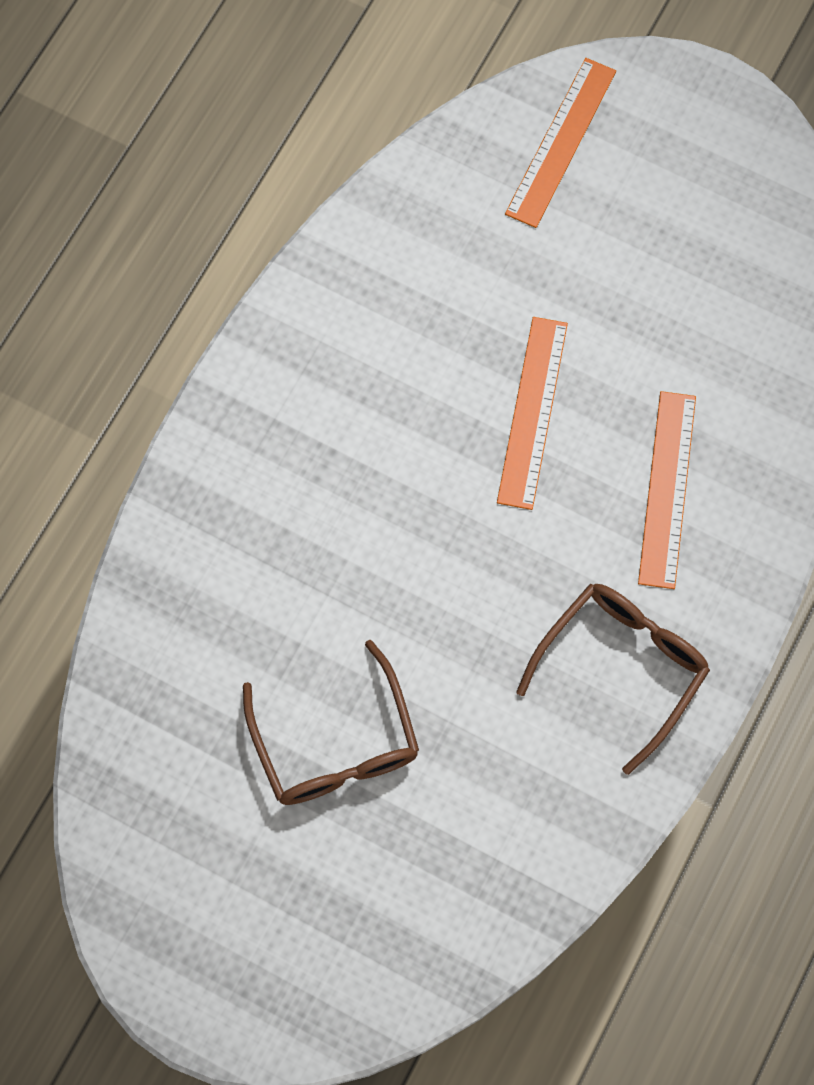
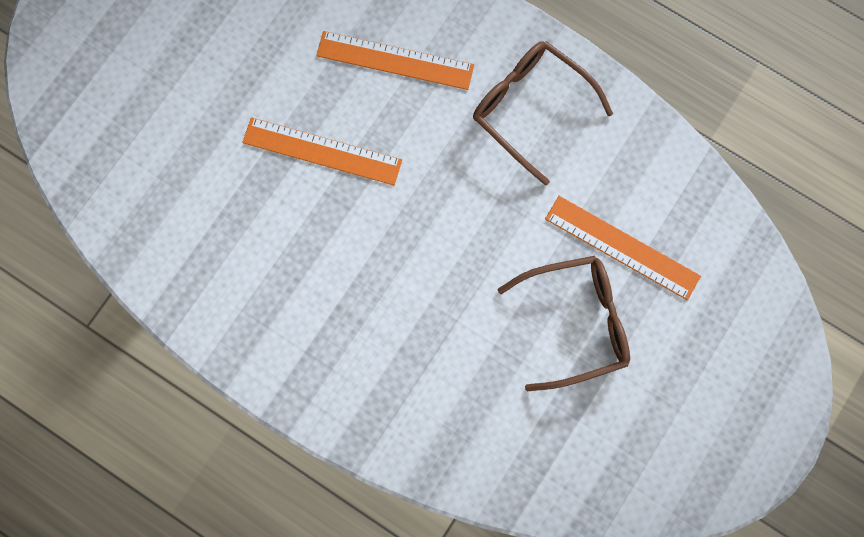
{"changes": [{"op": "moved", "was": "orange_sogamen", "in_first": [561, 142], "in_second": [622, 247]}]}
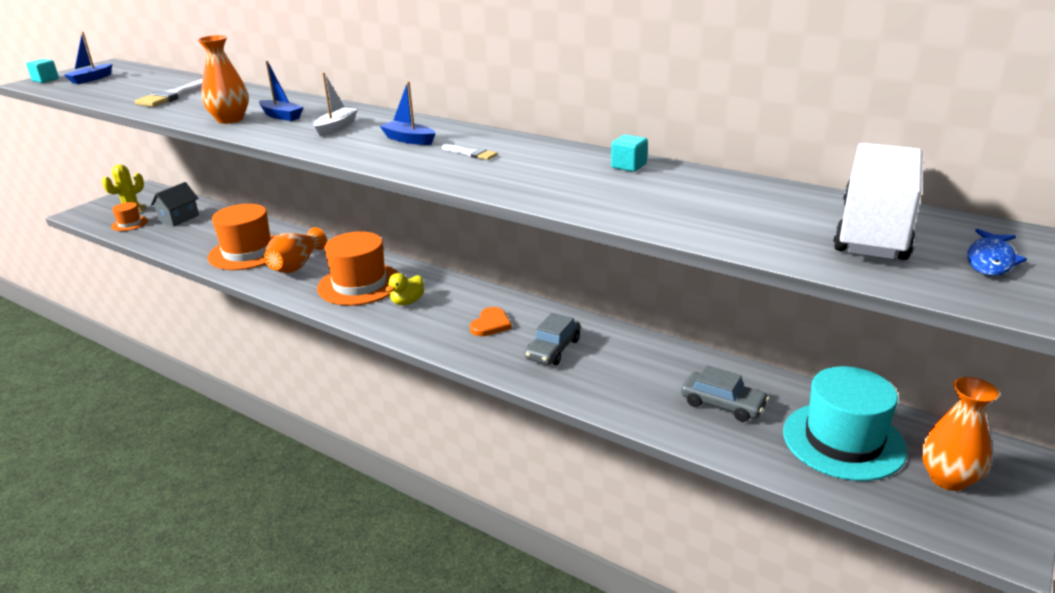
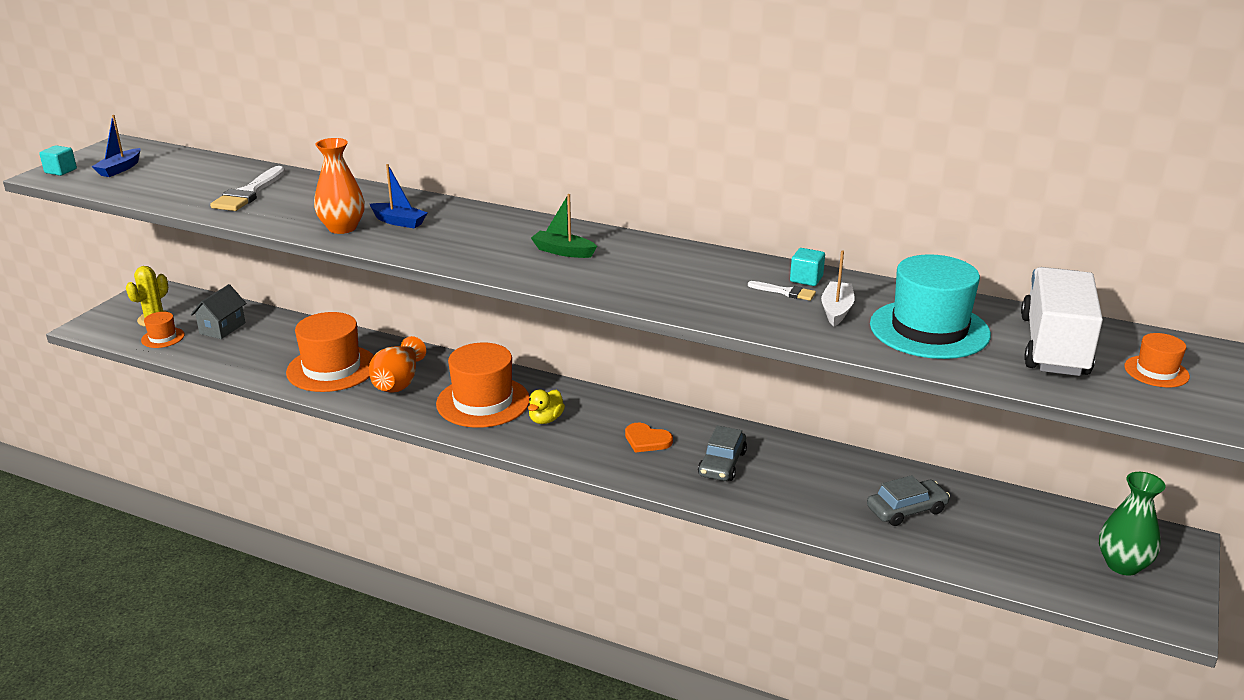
{"changes": [{"op": "moved", "was": "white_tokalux", "in_first": [336, 127], "in_second": [836, 310]}, {"op": "moved", "was": "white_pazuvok", "in_first": [471, 153], "in_second": [785, 292]}, {"op": "moved", "was": "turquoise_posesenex", "in_first": [843, 441], "in_second": [929, 329]}, {"op": "replaced", "was": "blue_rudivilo", "now": "orange_posesenex", "in_first": [990, 260], "in_second": [1156, 371]}, {"op": "recoloured", "was": "blue_tokalux", "now": "green_tokalux", "in_first": [409, 140], "in_second": [563, 251]}, {"op": "recoloured", "was": "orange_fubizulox", "now": "green_fubizulox", "in_first": [948, 478], "in_second": [1122, 565]}, {"op": "turned", "was": "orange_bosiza", "in_first": [490, 324], "in_second": [647, 440], "clockwise": 105}, {"op": "turned", "was": "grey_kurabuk", "in_first": [723, 404], "in_second": [906, 510], "clockwise": -45}]}
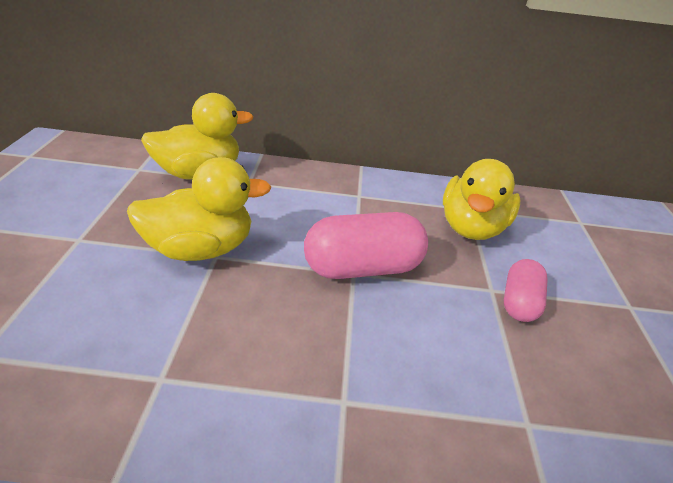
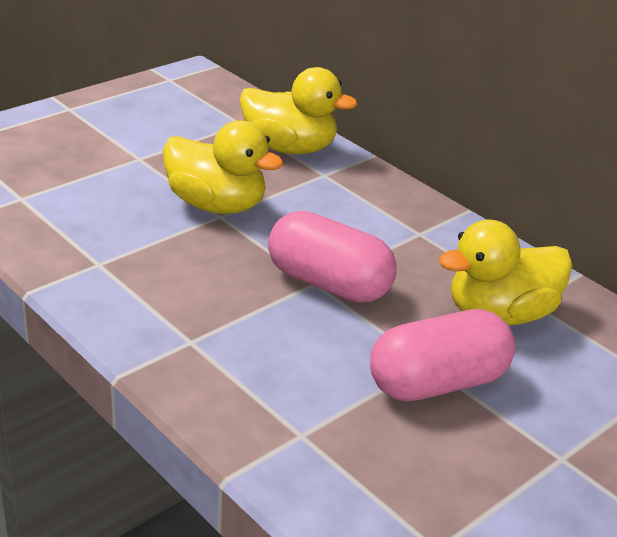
{"changes": [{"op": "resized", "was": "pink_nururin", "in_first": [519, 301], "in_second": [437, 383], "ratio": 1.7}]}
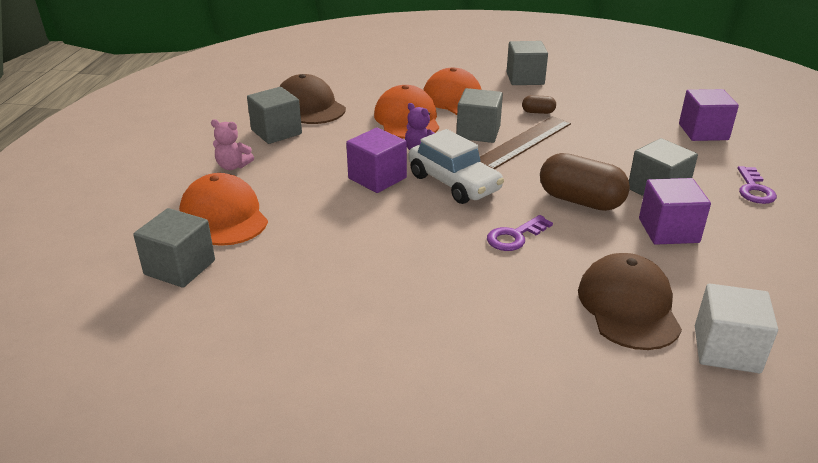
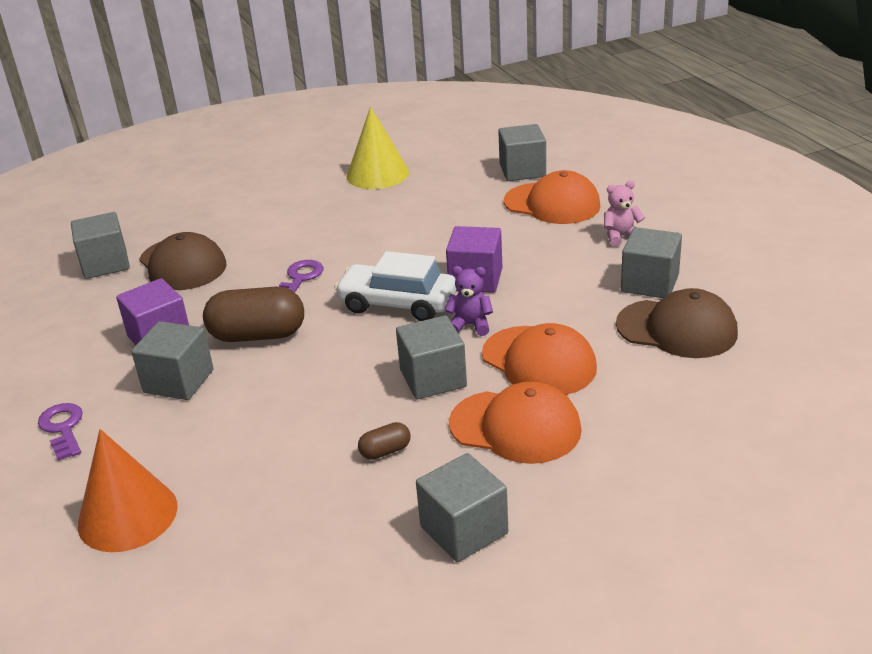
{"changes": [{"op": "removed", "was": "brown_sogamen", "in_first": [523, 142]}, {"op": "added", "now": "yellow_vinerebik", "in_second": [377, 174]}, {"op": "replaced", "was": "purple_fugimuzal", "now": "orange_vinerebik", "in_first": [703, 132], "in_second": [128, 515]}, {"op": "recoloured", "was": "white_fugimuzal", "now": "grey_fugimuzal", "in_first": [726, 349], "in_second": [105, 264]}]}
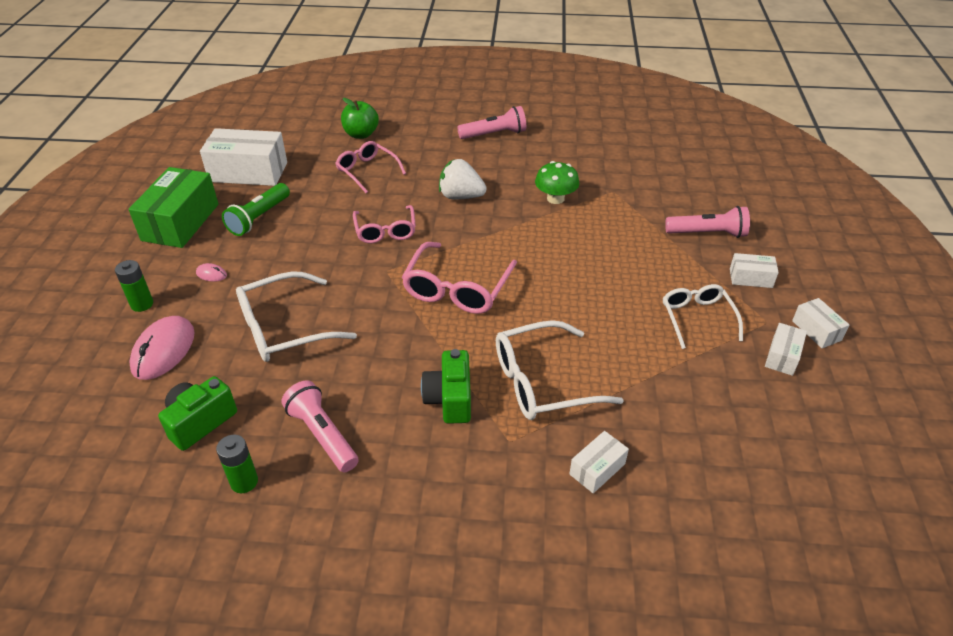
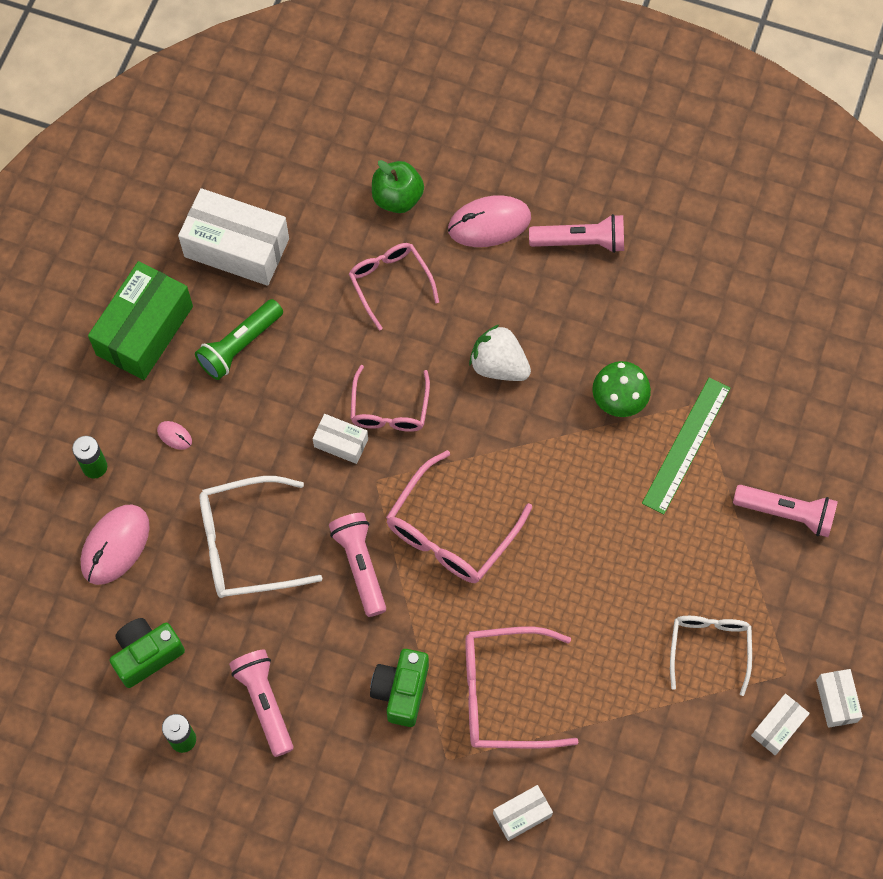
{"changes": [{"op": "added", "now": "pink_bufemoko", "in_second": [360, 565]}, {"op": "added", "now": "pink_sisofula", "in_second": [489, 223]}, {"op": "added", "now": "green_sogamen", "in_second": [686, 445]}, {"op": "moved", "was": "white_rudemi", "in_first": [750, 278], "in_second": [341, 443]}, {"op": "recoloured", "was": "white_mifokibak", "now": "pink_mifokibak", "in_first": [542, 382], "in_second": [503, 694]}]}
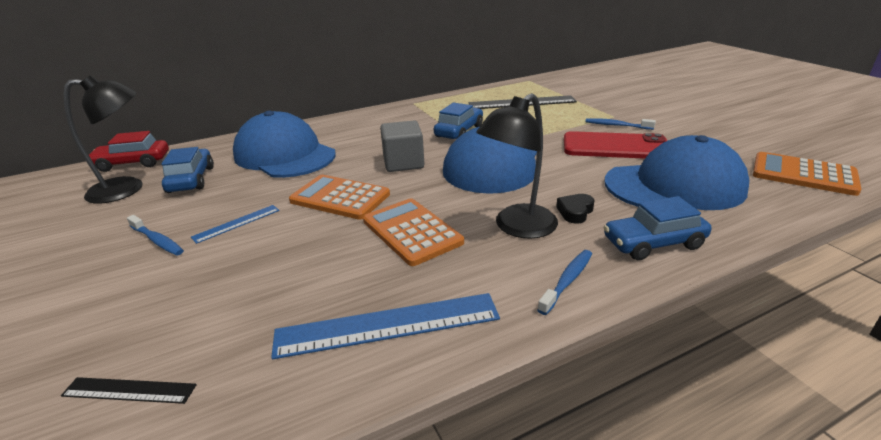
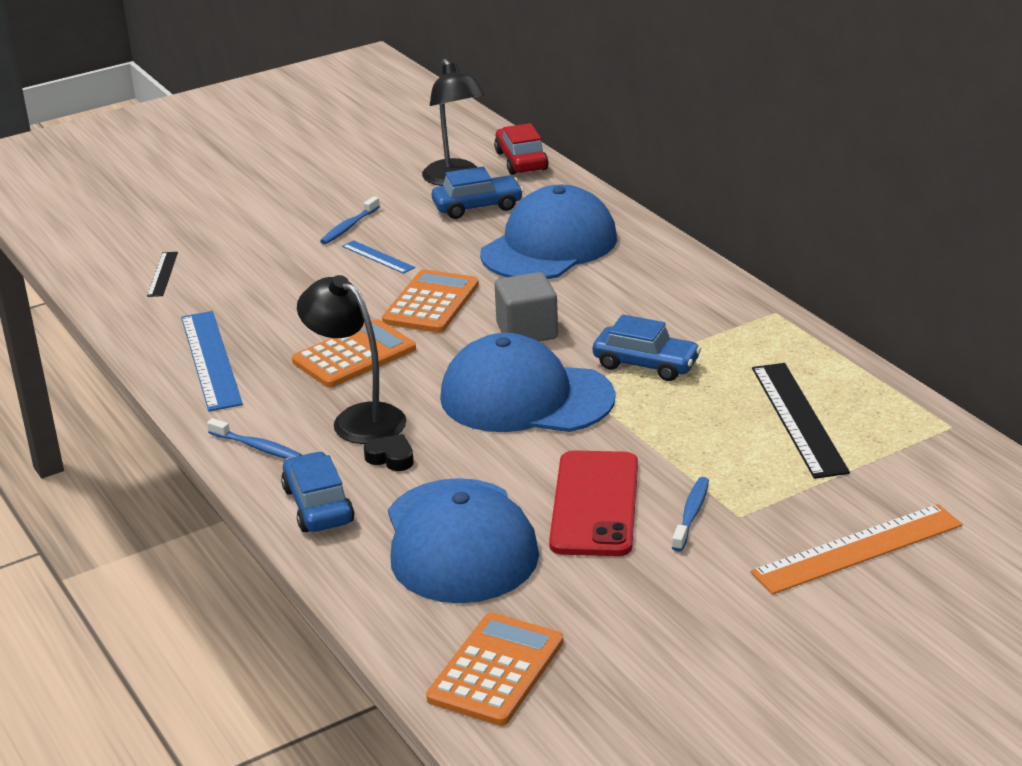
{"changes": [{"op": "added", "now": "orange_sogamen", "in_second": [857, 549]}]}
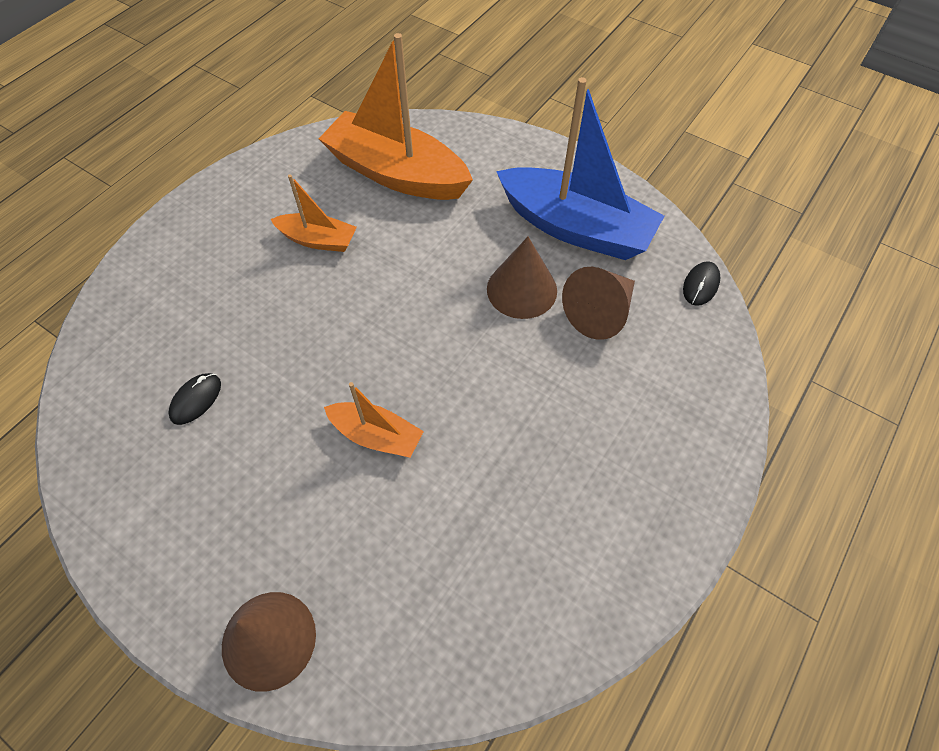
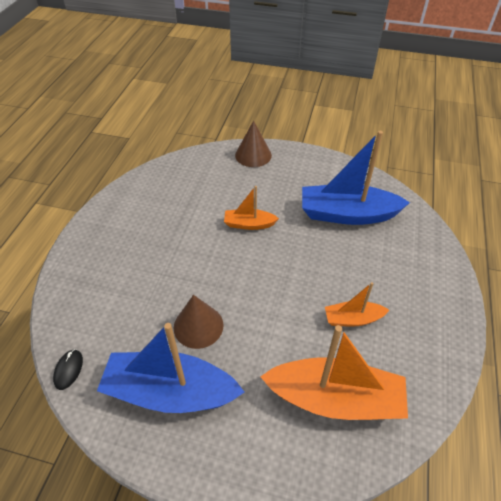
{"changes": [{"op": "removed", "was": "brown_vinerebik", "in_first": [600, 313]}, {"op": "replaced", "was": "black_sisofula", "now": "blue_tokalux", "in_first": [196, 400], "in_second": [347, 214]}]}
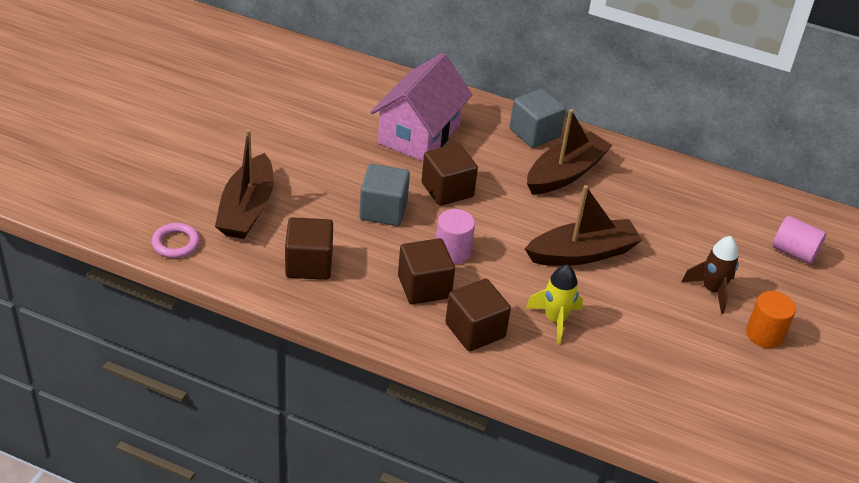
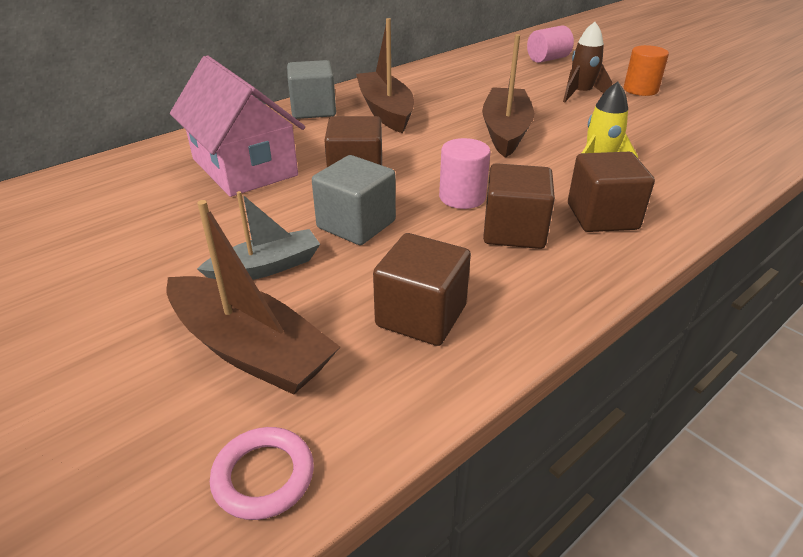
{"changes": [{"op": "added", "now": "grey_tokalux", "in_second": [266, 267]}]}
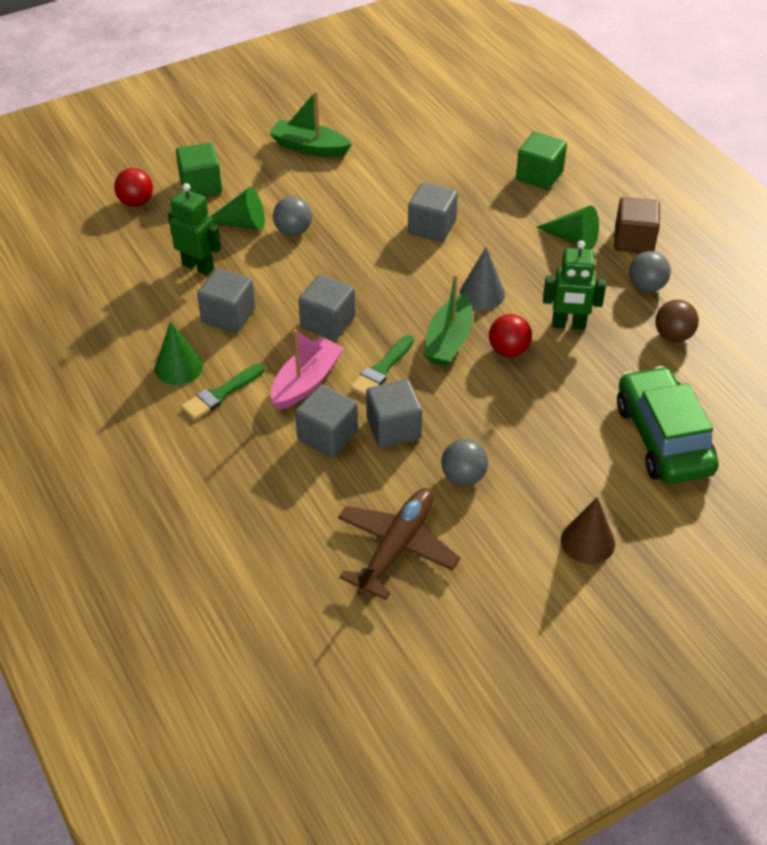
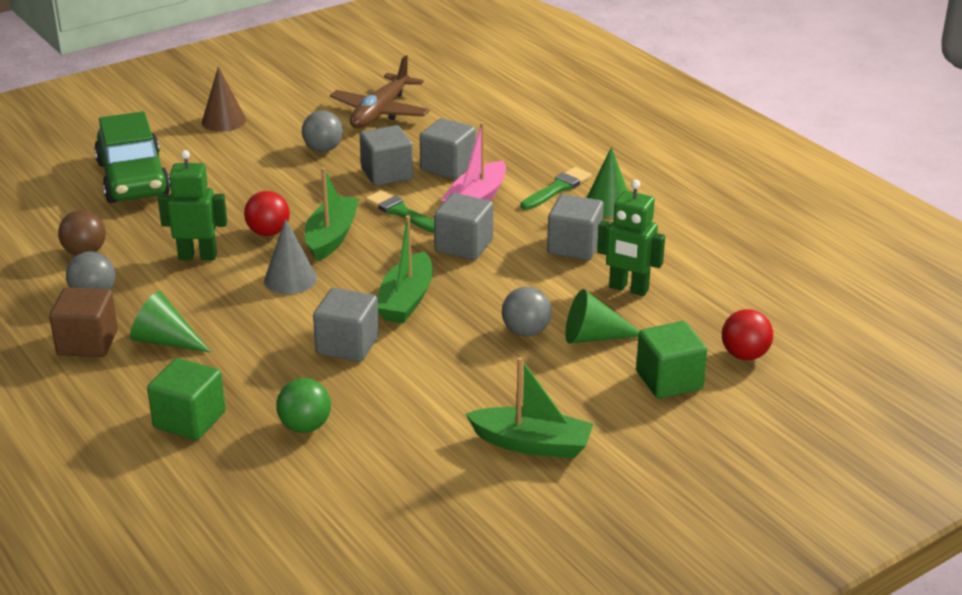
{"changes": [{"op": "added", "now": "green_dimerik", "in_second": [305, 426]}, {"op": "added", "now": "green_tokalux", "in_second": [406, 300]}, {"op": "turned", "was": "green_pazuvok", "in_first": [382, 369], "in_second": [401, 212], "clockwise": -75}]}
